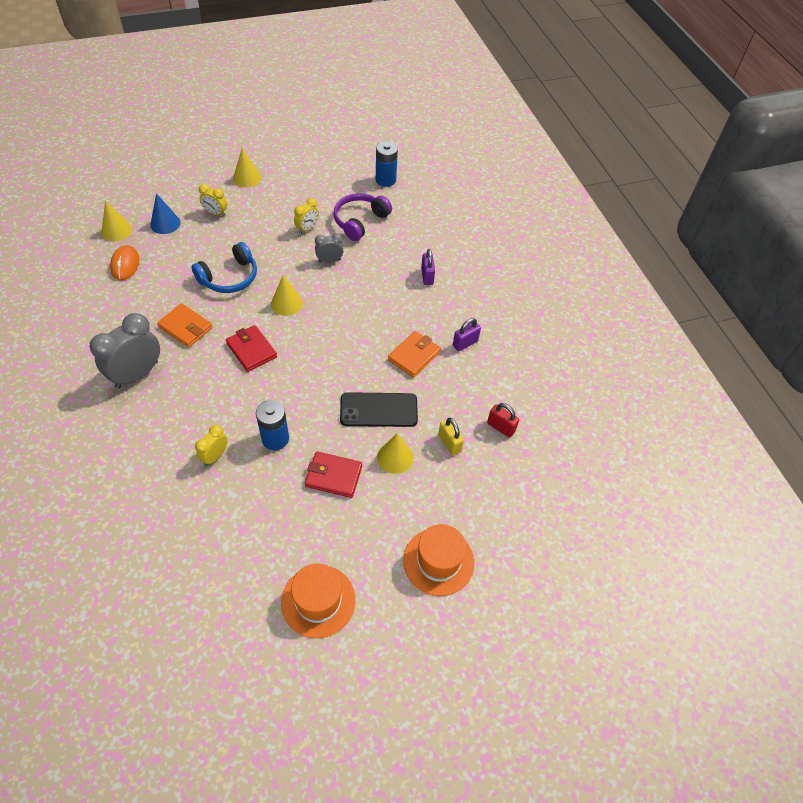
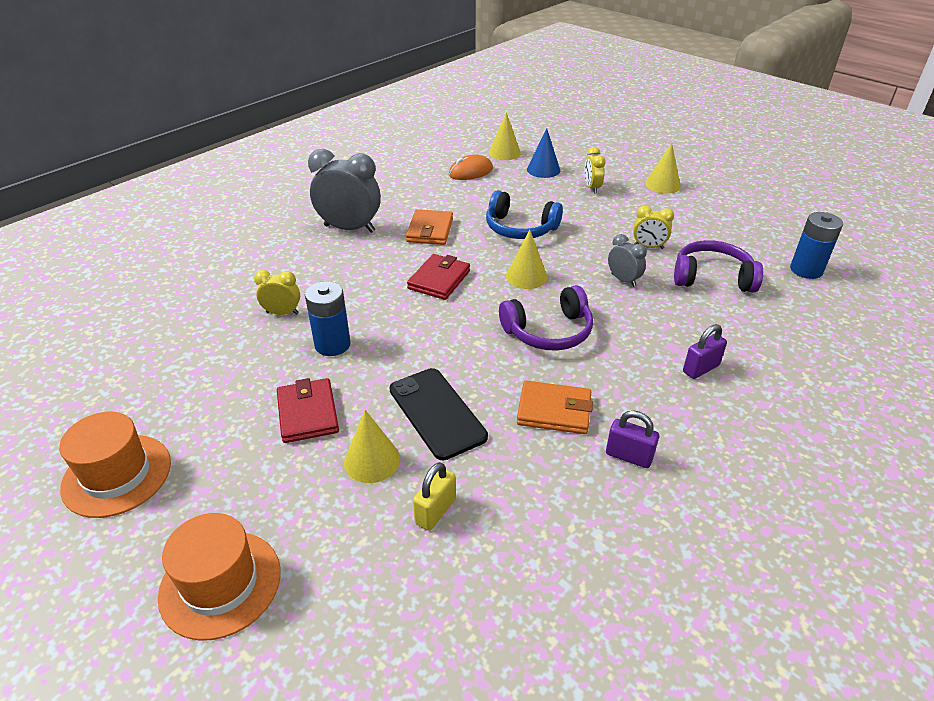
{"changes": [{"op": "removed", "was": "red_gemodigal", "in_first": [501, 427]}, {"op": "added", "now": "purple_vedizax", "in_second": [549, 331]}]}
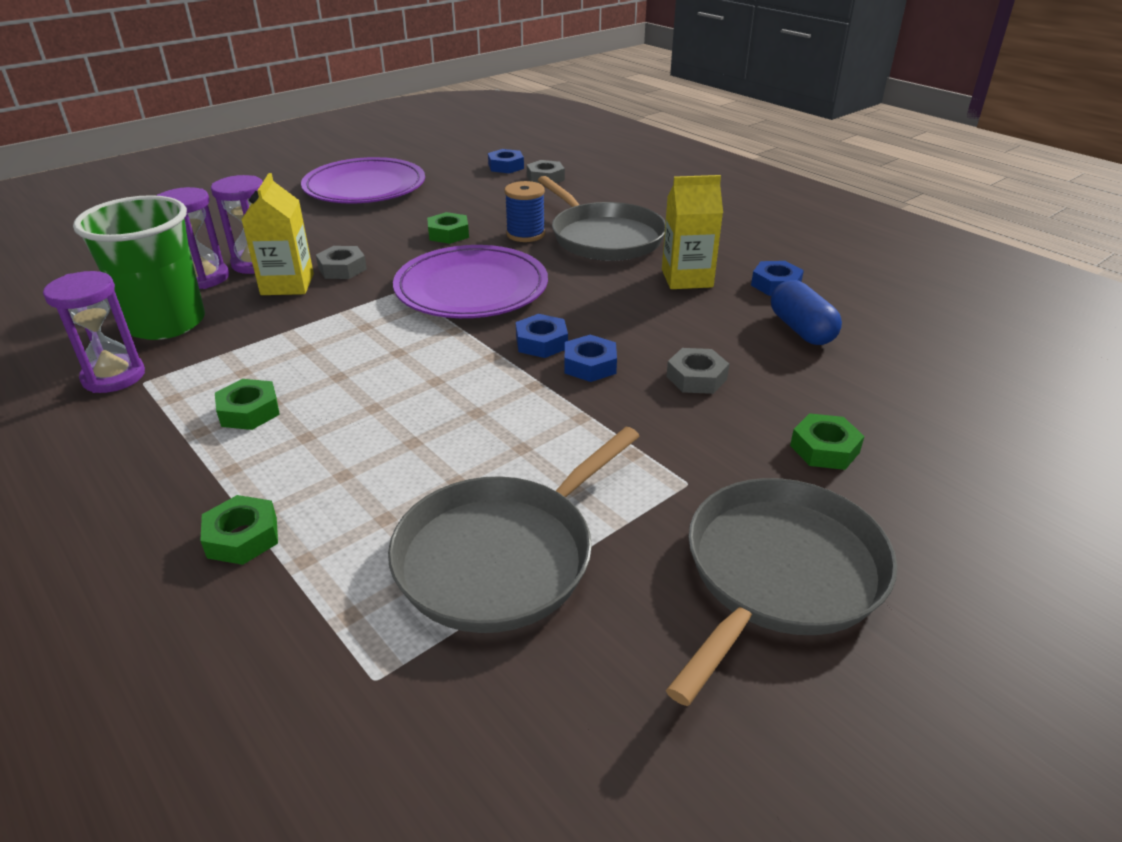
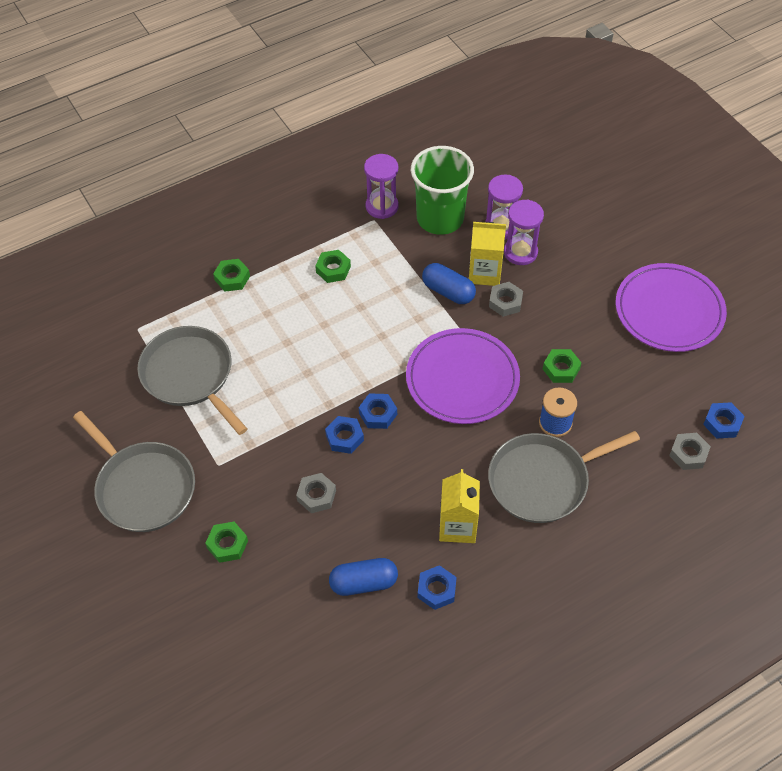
{"changes": [{"op": "added", "now": "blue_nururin", "in_second": [448, 291]}]}
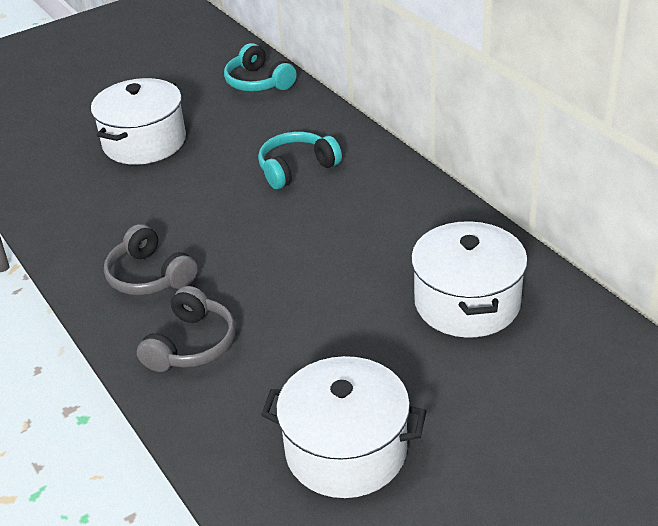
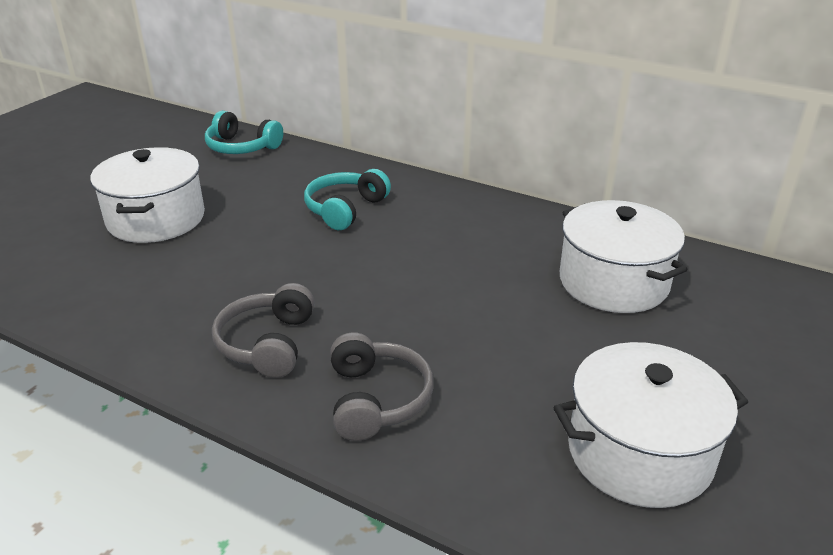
{"changes": [{"op": "turned", "was": "grey_vedizax", "in_first": [149, 276], "in_second": [267, 343], "clockwise": 75}]}
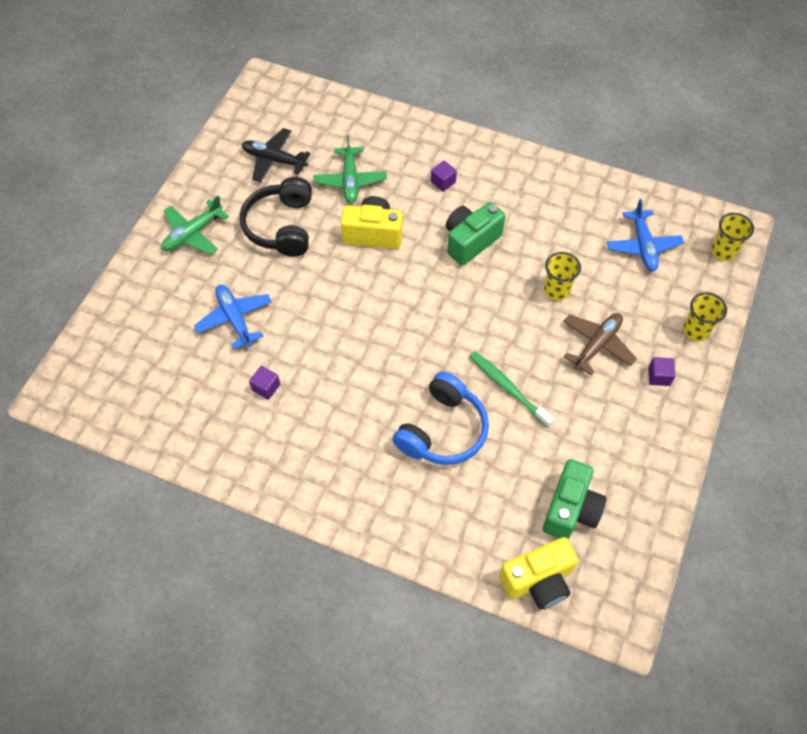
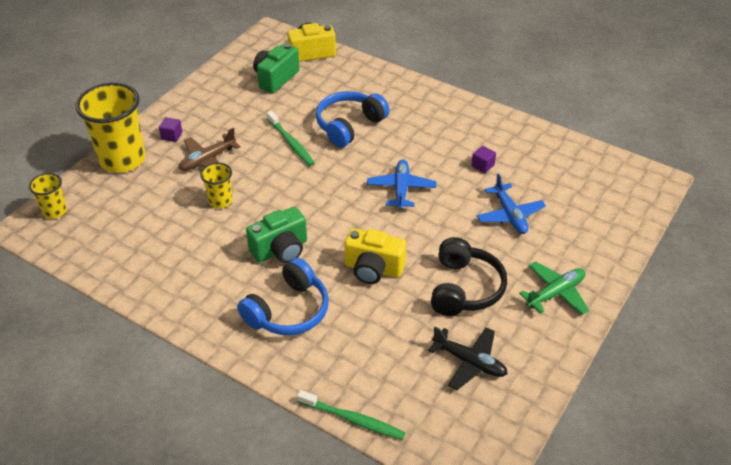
{"changes": [{"op": "removed", "was": "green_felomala", "in_first": [350, 181]}, {"op": "added", "now": "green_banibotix", "in_second": [353, 419]}, {"op": "moved", "was": "blue_felomala", "in_first": [643, 246], "in_second": [401, 189]}, {"op": "replaced", "was": "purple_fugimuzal", "now": "blue_vedizax", "in_first": [443, 182], "in_second": [288, 310]}, {"op": "resized", "was": "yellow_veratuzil", "in_first": [696, 330], "in_second": [122, 159], "ratio": 2.02}]}
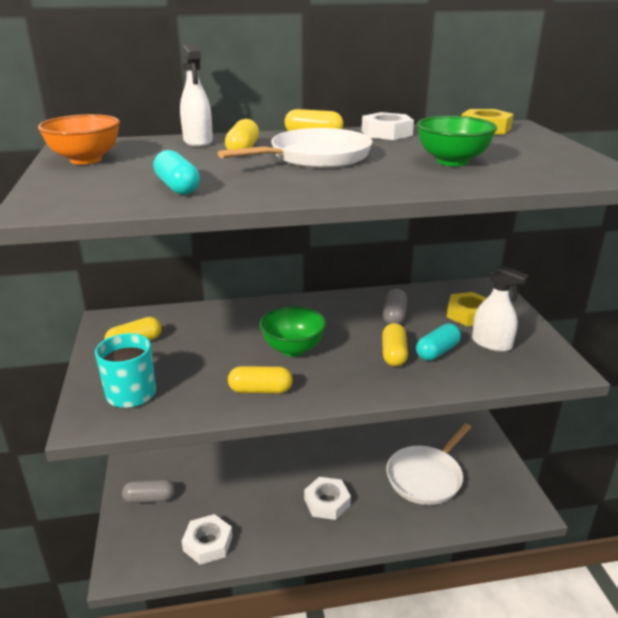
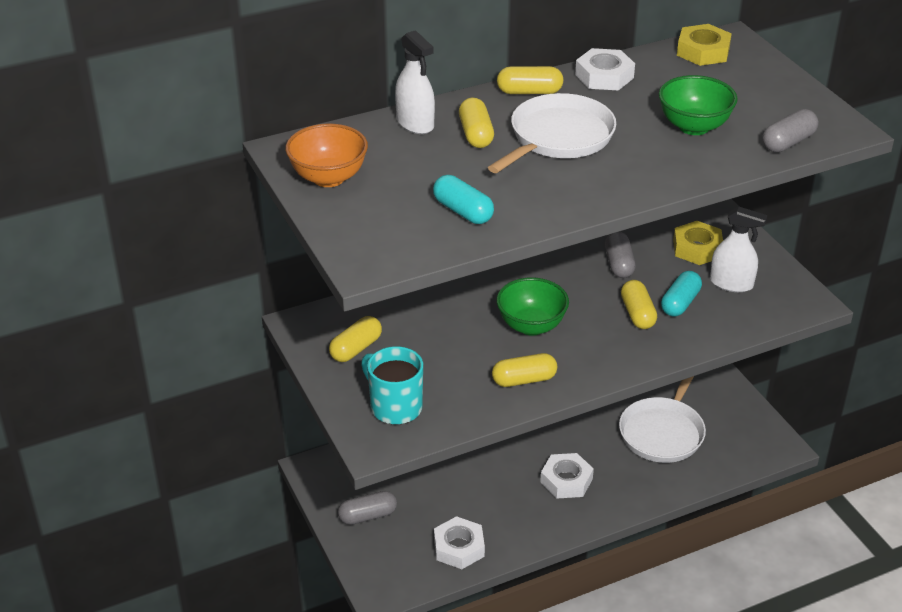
{"changes": [{"op": "added", "now": "grey_nururin", "in_second": [788, 142]}]}
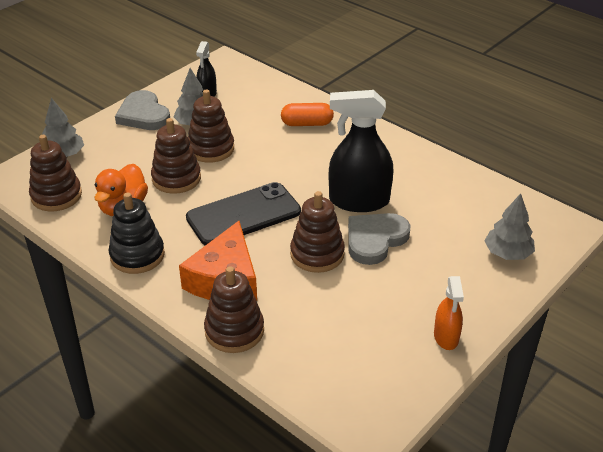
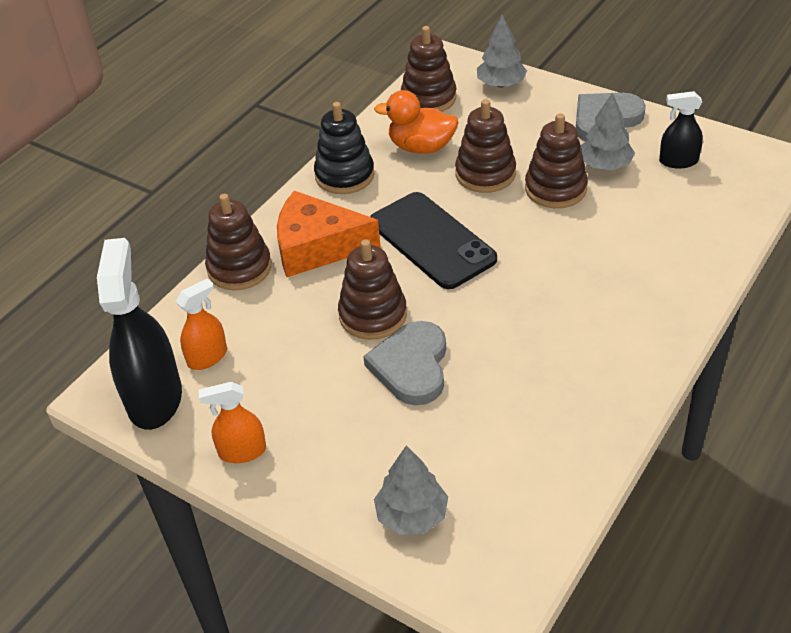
{"changes": [{"op": "removed", "was": "orange_nururin", "in_first": [307, 124]}, {"op": "added", "now": "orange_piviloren", "in_second": [207, 357]}, {"op": "moved", "was": "black_piviloren", "in_first": [358, 201], "in_second": [154, 398]}, {"op": "turned", "was": "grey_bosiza", "in_first": [375, 240], "in_second": [411, 366], "clockwise": -120}]}
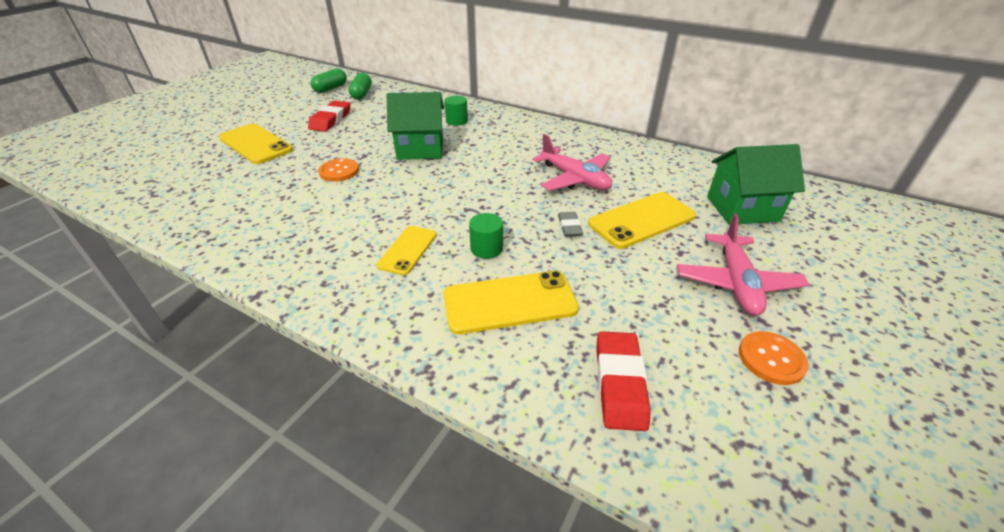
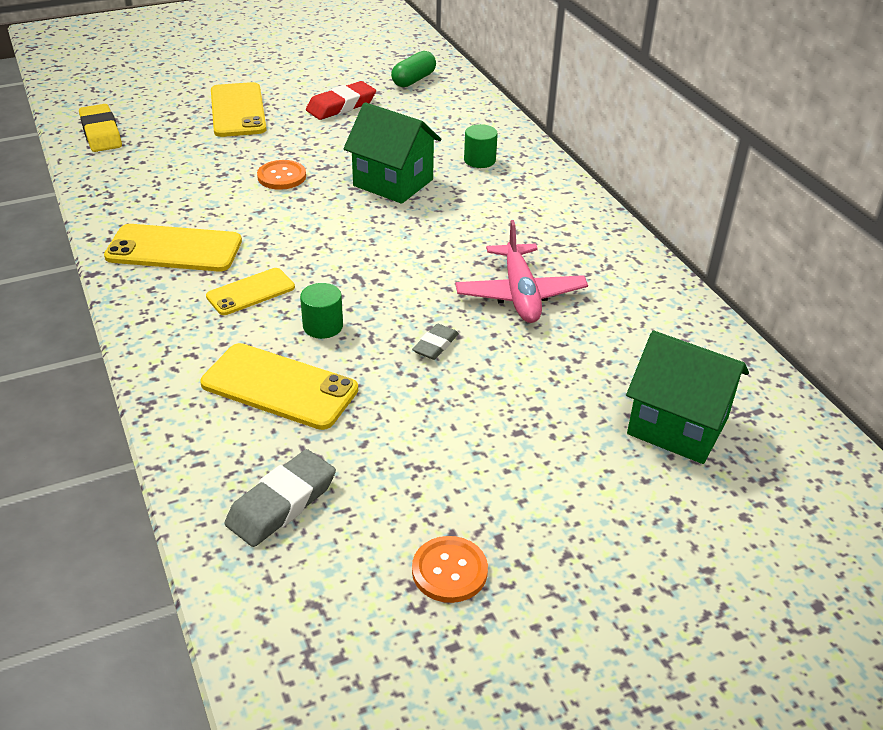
{"changes": [{"op": "removed", "was": "green_nururin", "in_first": [331, 88]}, {"op": "removed", "was": "pink_felomala", "in_first": [736, 282]}, {"op": "added", "now": "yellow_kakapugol", "in_second": [101, 133]}, {"op": "moved", "was": "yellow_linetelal", "in_first": [642, 220], "in_second": [174, 249]}, {"op": "recoloured", "was": "red_kakapugol", "now": "grey_kakapugol", "in_first": [620, 383], "in_second": [282, 503]}]}
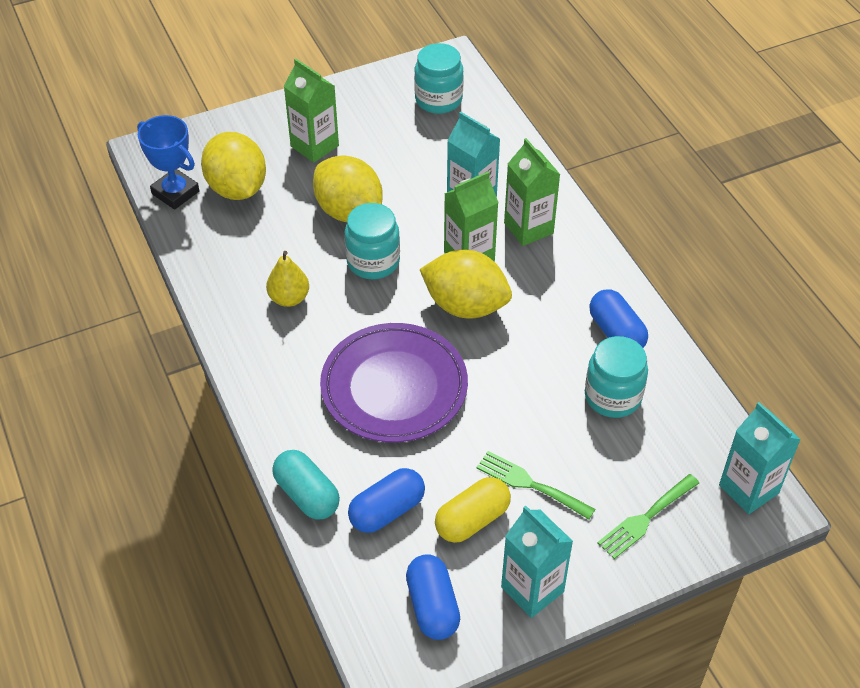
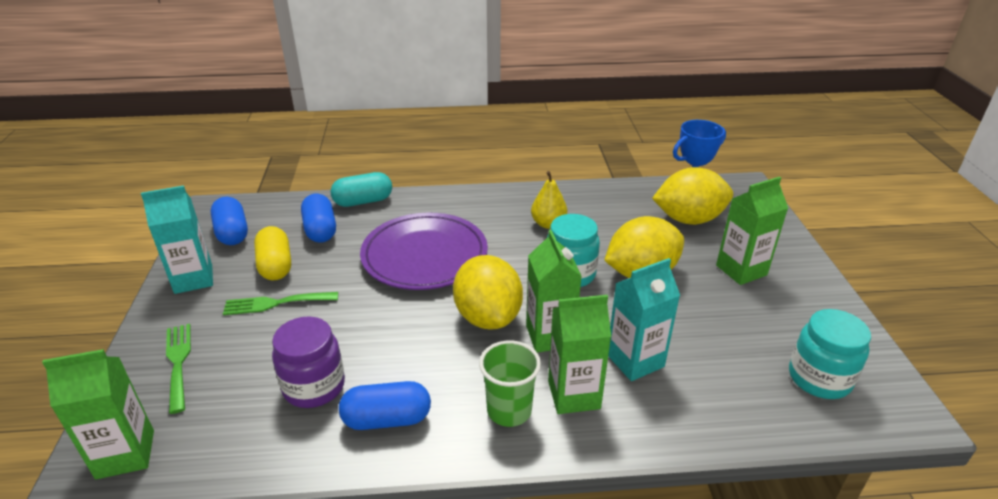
{"changes": [{"op": "added", "now": "green_veratuzil", "in_second": [509, 410]}, {"op": "recoloured", "was": "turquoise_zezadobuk", "now": "purple_zezadobuk", "in_first": [612, 396], "in_second": [314, 386]}, {"op": "recoloured", "was": "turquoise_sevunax", "now": "green_sevunax", "in_first": [748, 489], "in_second": [125, 454]}, {"op": "turned", "was": "blue_nururin", "in_first": [432, 606], "in_second": [232, 233], "clockwise": 60}, {"op": "turned", "was": "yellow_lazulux", "in_first": [465, 305], "in_second": [488, 317], "clockwise": -60}, {"op": "turned", "was": "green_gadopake", "in_first": [530, 484], "in_second": [276, 303], "clockwise": -150}]}
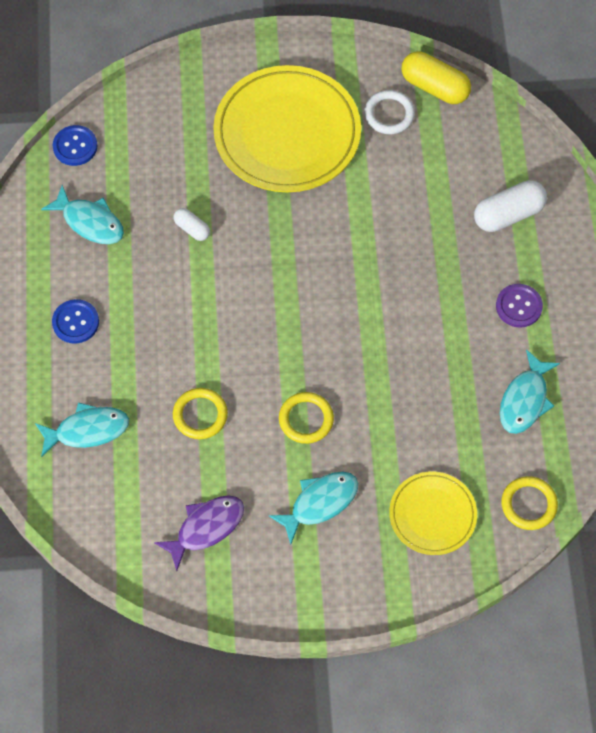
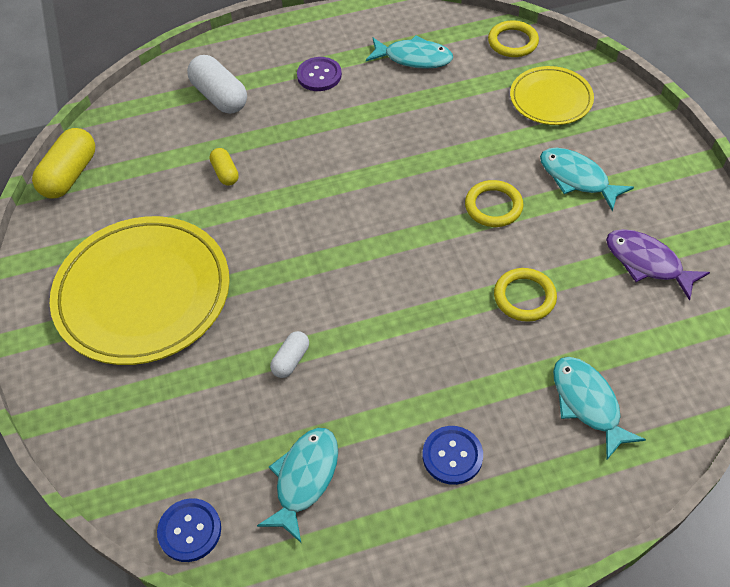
{"changes": [{"op": "removed", "was": "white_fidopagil", "in_first": [389, 114]}, {"op": "added", "now": "yellow_nururin", "in_second": [225, 173]}]}
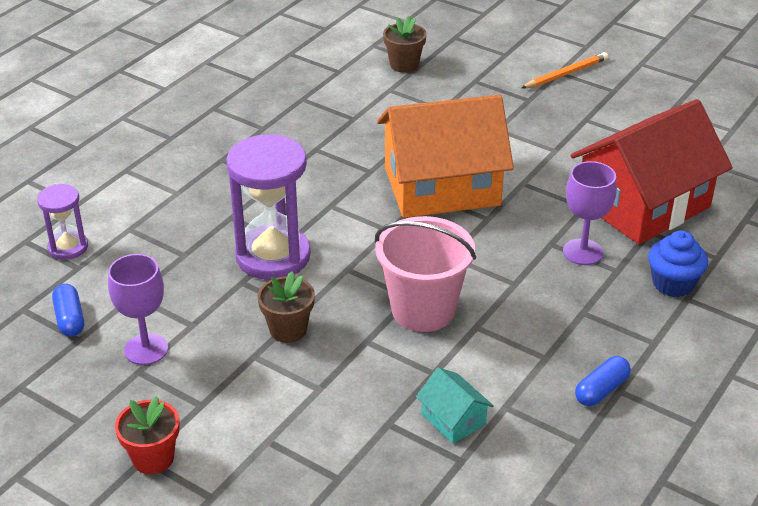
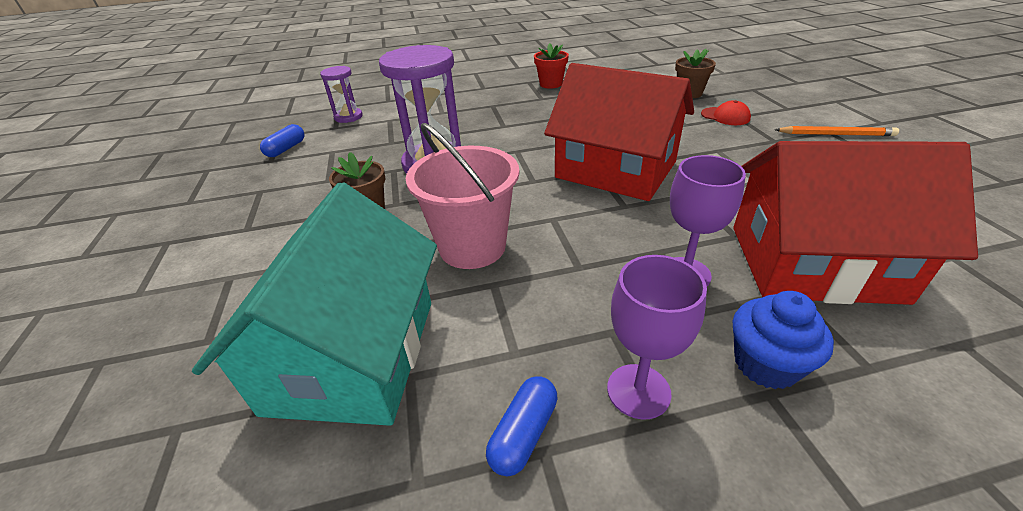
{"changes": [{"op": "added", "now": "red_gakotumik", "in_second": [725, 116]}, {"op": "moved", "was": "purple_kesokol", "in_first": [146, 349], "in_second": [638, 391]}, {"op": "moved", "was": "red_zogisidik", "in_first": [153, 458], "in_second": [551, 84]}, {"op": "recoloured", "was": "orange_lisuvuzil", "now": "red_lisuvuzil", "in_first": [442, 186], "in_second": [615, 169]}, {"op": "turned", "was": "blue_nururin", "in_first": [601, 390], "in_second": [523, 433], "clockwise": -60}, {"op": "resized", "was": "turquoise_lisuvuzil", "in_first": [453, 419], "in_second": [353, 354], "ratio": 2.45}]}
